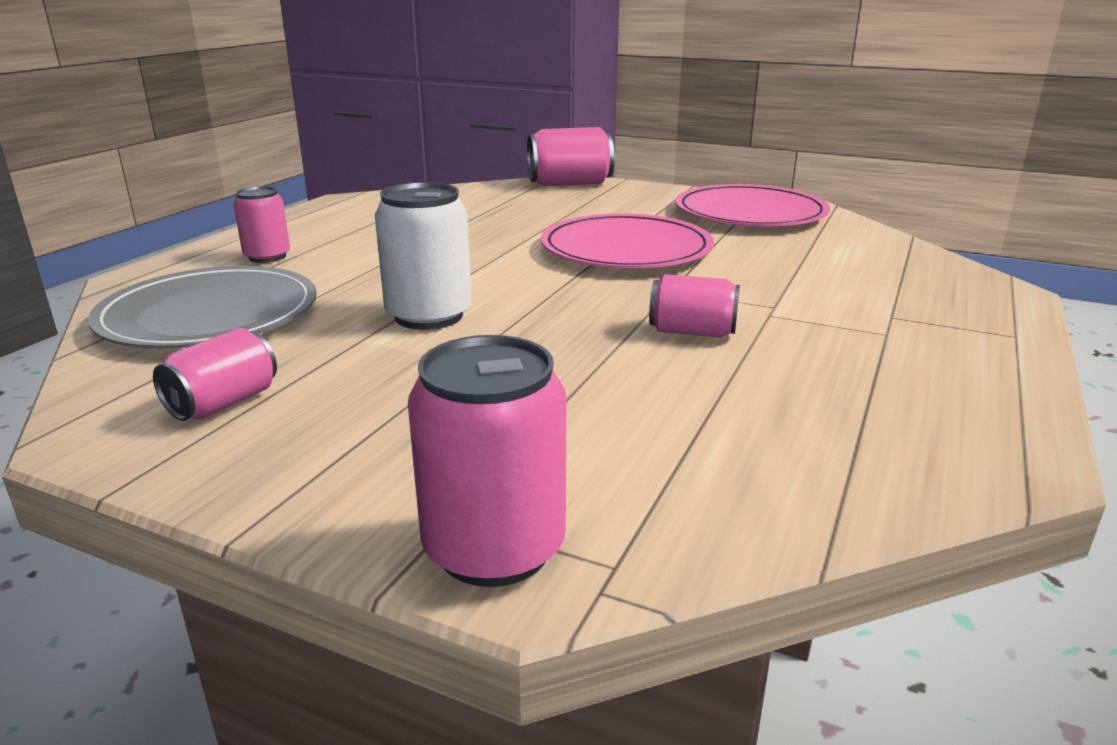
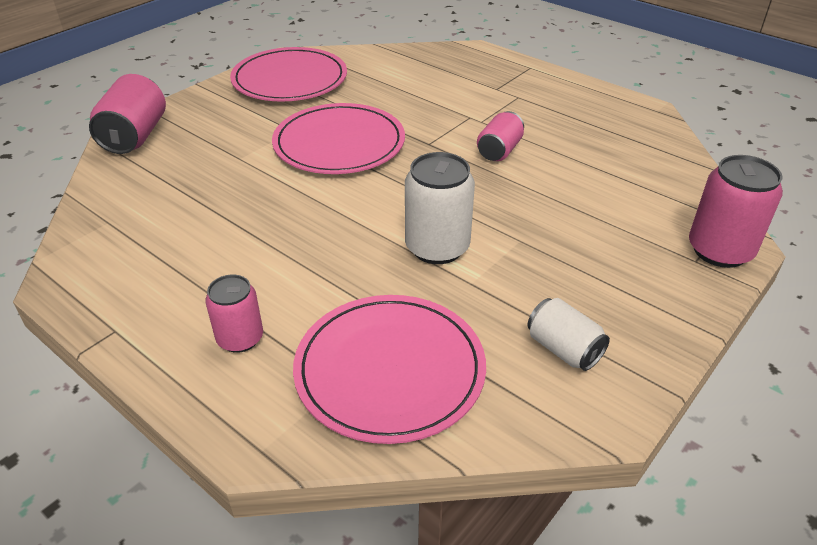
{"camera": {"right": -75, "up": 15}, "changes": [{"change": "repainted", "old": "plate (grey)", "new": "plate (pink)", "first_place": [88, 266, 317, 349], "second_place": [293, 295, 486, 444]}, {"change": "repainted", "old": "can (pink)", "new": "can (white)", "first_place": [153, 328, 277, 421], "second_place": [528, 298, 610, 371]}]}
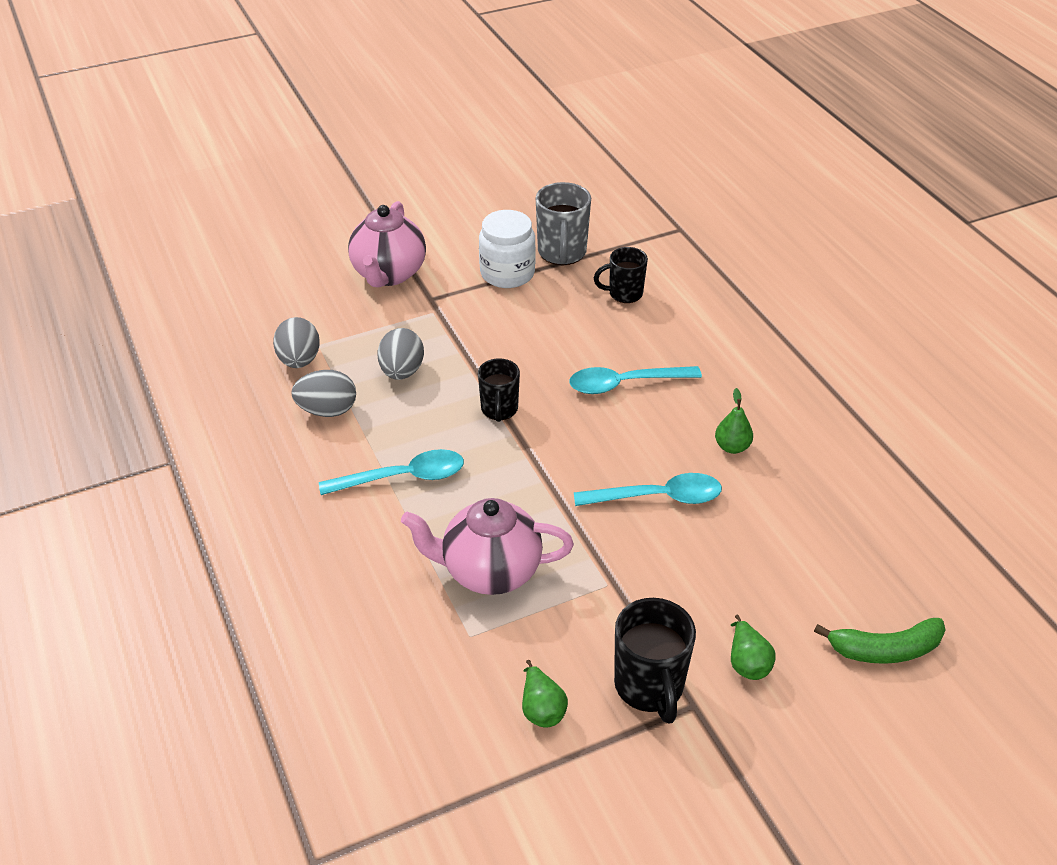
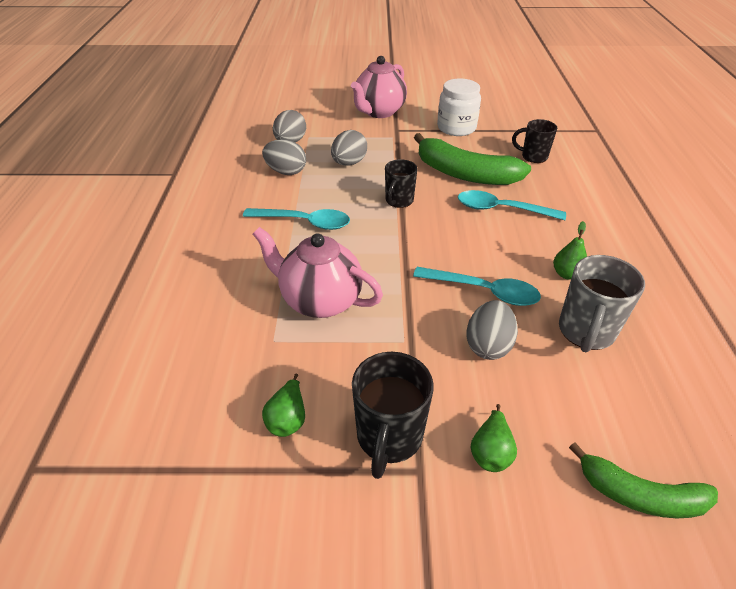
{"camera": {"right": 25, "up": 0}, "changes": [{"change": "shifted", "old": "mug (grey)", "first_place": [536, 182, 591, 265], "second_place": [559, 255, 645, 352]}, {"change": "new", "new": "banana (green)", "second_place": [414, 133, 531, 185]}, {"change": "new", "new": "egg (grey)", "second_place": [467, 300, 518, 360]}]}
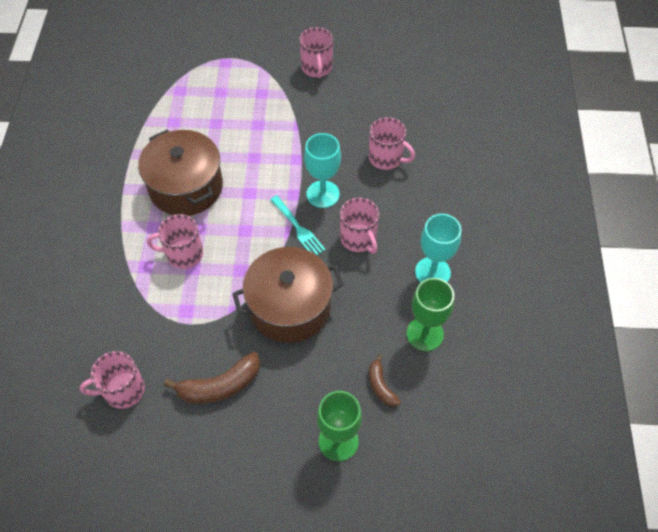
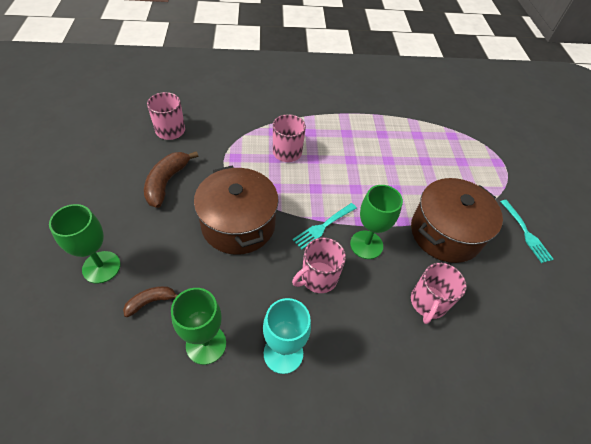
{"camera": {"right": 80, "up": -5}, "changes": [{"change": "shifted", "old": "pot (brown)", "first_place": [138, 130, 223, 216], "second_place": [411, 178, 503, 263]}, {"change": "rotated", "old": "banana (brown)", "first_place": [164, 352, 260, 404], "second_place": [144, 151, 198, 208], "degrees": 45}, {"change": "swapped", "old": "mug (pink)", "new": "fork (turquoise)", "first_place": [300, 27, 333, 78], "second_place": [500, 200, 554, 263]}, {"change": "repainted", "old": "goblet (turquoise)", "new": "goblet (green)", "first_place": [304, 133, 341, 208], "second_place": [350, 185, 403, 259]}]}
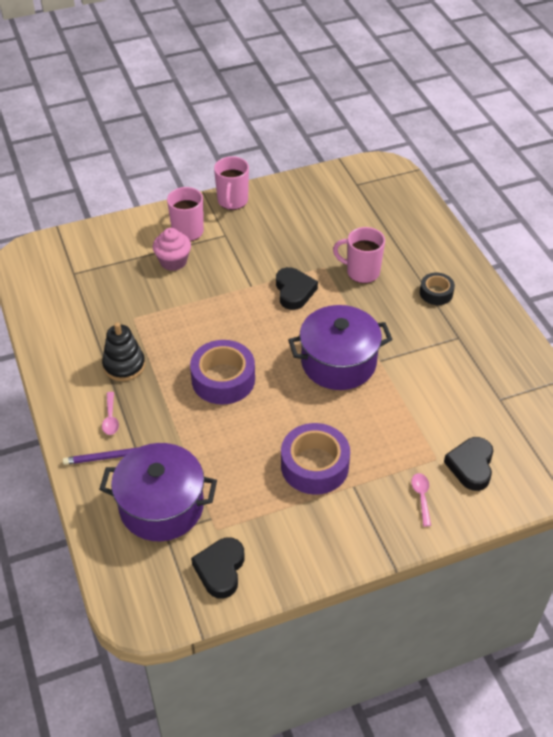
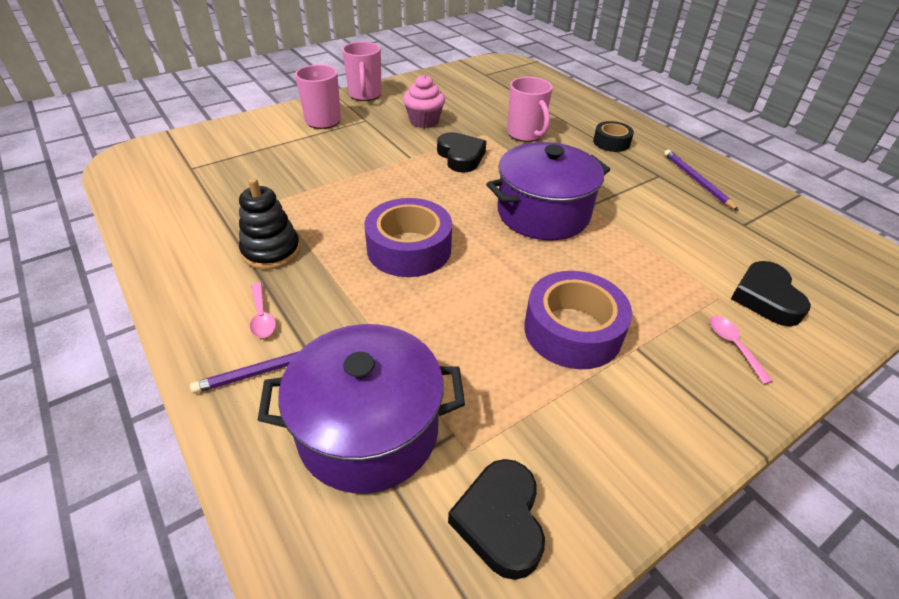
{"camera": {"right": -15, "up": -5}, "changes": [{"change": "shifted", "old": "cupcake (pink)", "first_place": [153, 228, 191, 271], "second_place": [403, 75, 445, 128]}, {"change": "rotated", "old": "mug (pink)", "first_place": [333, 227, 385, 284], "second_place": [507, 77, 553, 142], "degrees": -120}, {"change": "new", "new": "pencil (purple)", "second_place": [664, 150, 739, 211]}]}
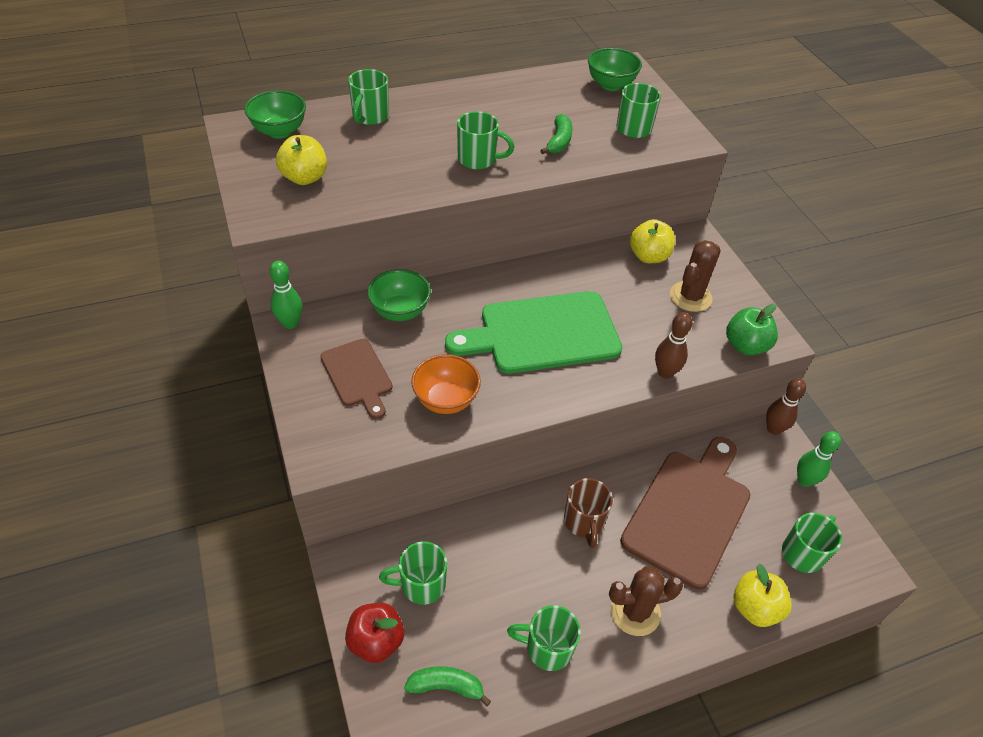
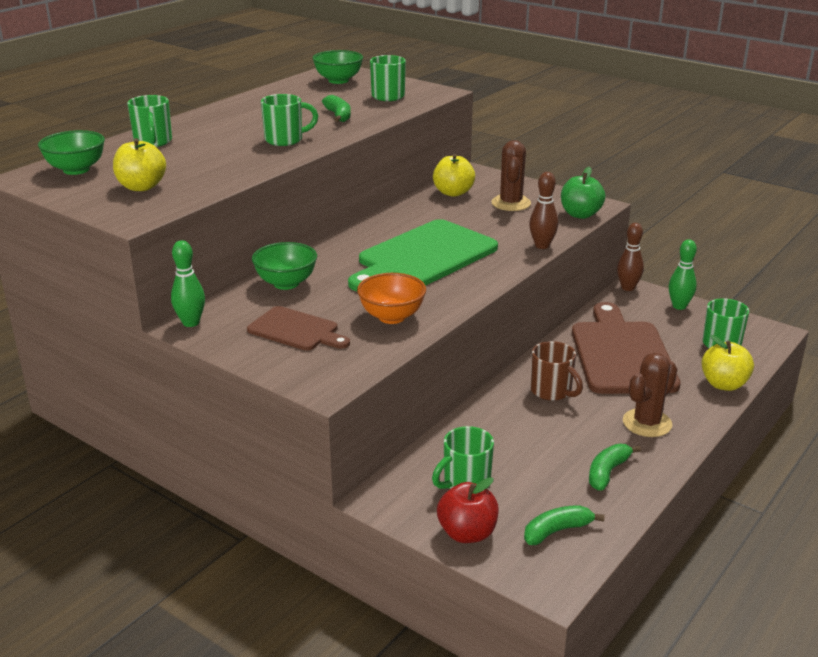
{"camera": {"right": -30, "up": -20}, "changes": [{"change": "swapped", "old": "mug (green)", "new": "banana (green)", "first_place": [507, 605, 581, 671], "second_place": [589, 444, 641, 491]}]}
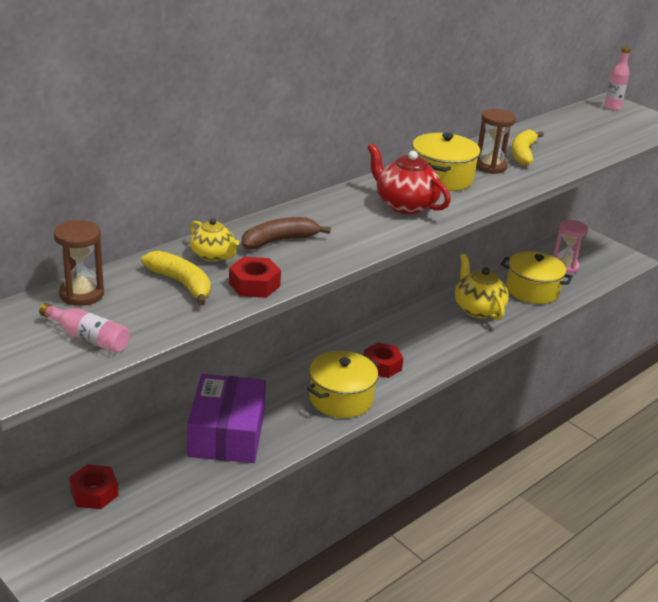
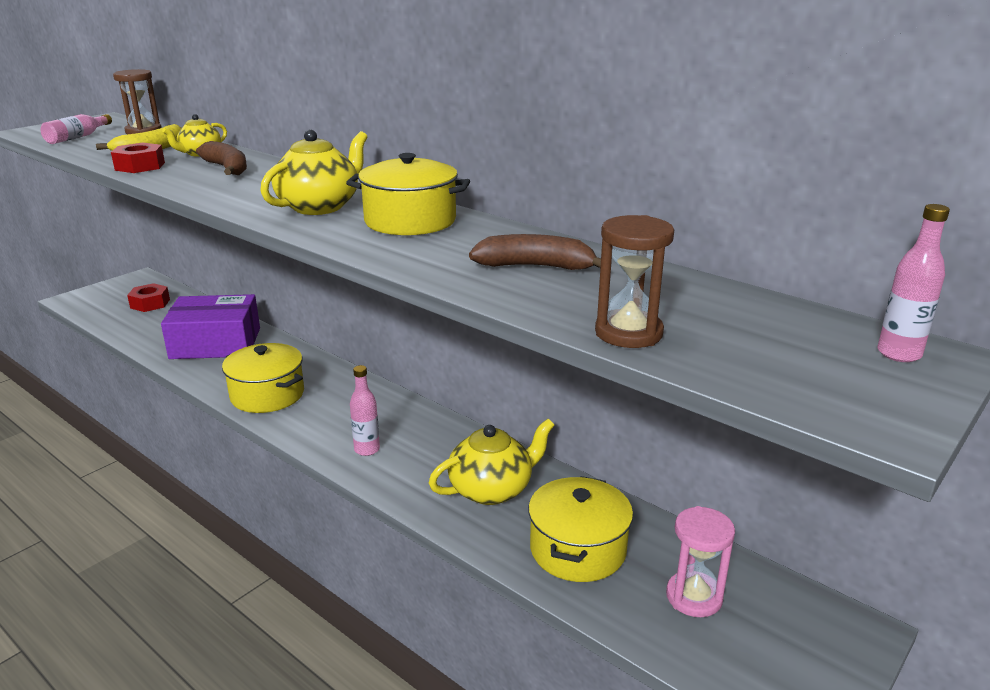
{"camera": {"right": 85, "up": -5}, "changes": [{"change": "gone", "old": "nut (red)", "first_place": [364, 343, 403, 378]}, {"change": "repainted", "old": "teapot (red)", "new": "teapot (yellow)", "first_place": [367, 143, 451, 214], "second_place": [260, 130, 367, 215]}, {"change": "shifted", "old": "hourglass (brown)", "first_place": [476, 109, 516, 174], "second_place": [595, 215, 674, 348]}, {"change": "repainted", "old": "banana (yellow)", "new": "banana (brown)", "first_place": [511, 130, 544, 166], "second_place": [469, 234, 601, 270]}, {"change": "new", "new": "bottle (pink)", "second_place": [350, 365, 380, 456]}]}
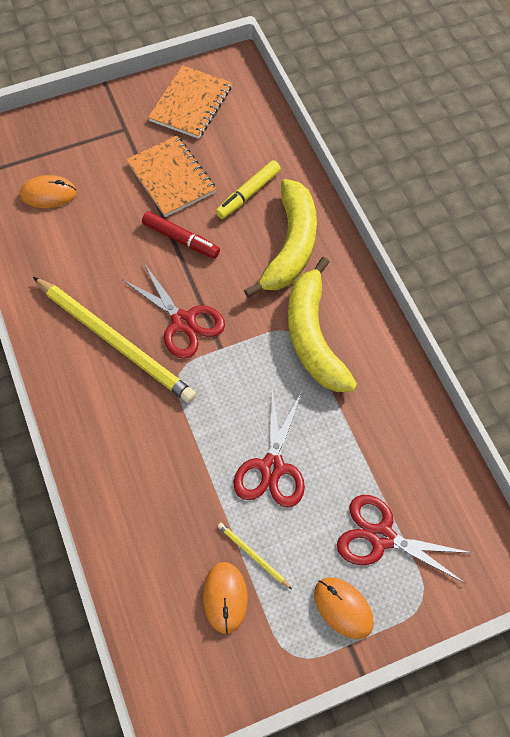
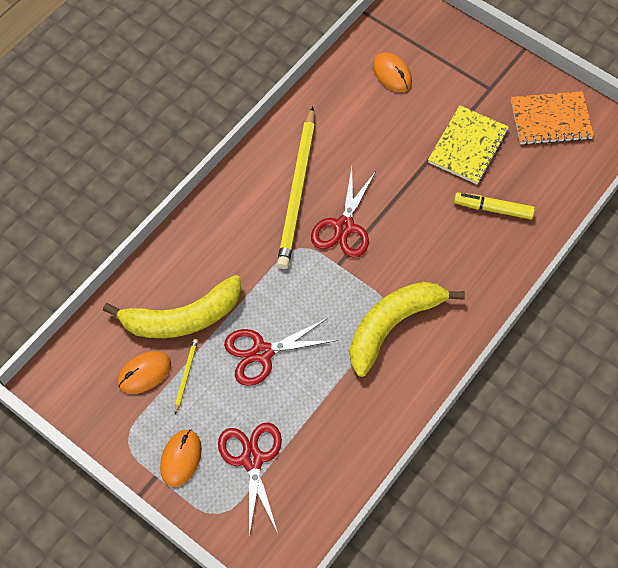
{"camera": {"right": 60, "up": 0}, "changes": [{"change": "repainted", "old": "notebook (orange)", "new": "notebook (yellow)", "first_place": [126, 136, 216, 217], "second_place": [428, 105, 509, 184]}, {"change": "gone", "old": "marker (red)", "first_place": [142, 211, 220, 258]}, {"change": "shifted", "old": "banana (yellow)", "first_place": [244, 179, 317, 298], "second_place": [103, 275, 241, 338]}]}
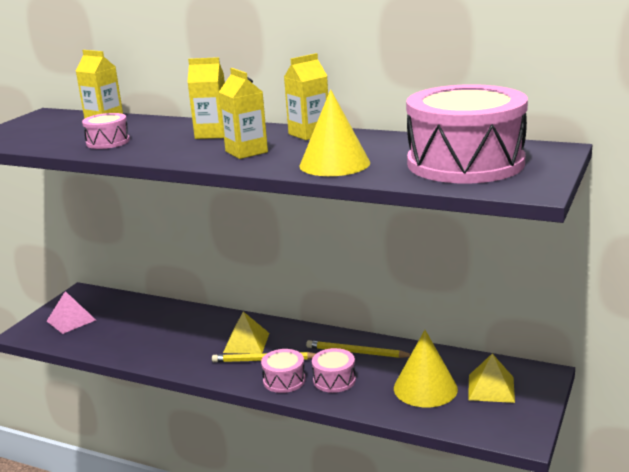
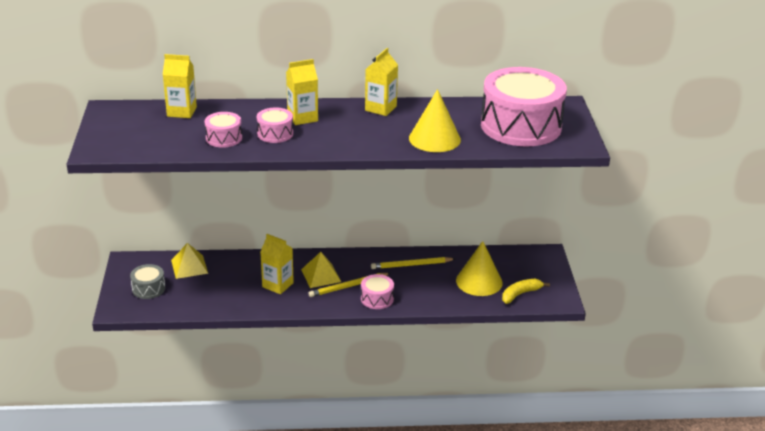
{"camera": {"right": -30, "up": 10}, "changes": [{"change": "swapped", "old": "pyramid (pink)", "new": "drum (grey)", "first_place": [47, 291, 96, 334], "second_place": [130, 264, 165, 299]}, {"change": "shifted", "old": "carton (yellow)", "first_place": [219, 68, 268, 159], "second_place": [260, 234, 294, 294]}, {"change": "shifted", "old": "drum (pink)", "first_place": [312, 348, 356, 393], "second_place": [257, 107, 293, 143]}, {"change": "shifted", "old": "pyramid (yellow)", "first_place": [468, 354, 515, 403], "second_place": [171, 243, 208, 279]}, {"change": "new", "new": "banana (yellow)", "second_place": [502, 279, 550, 304]}]}
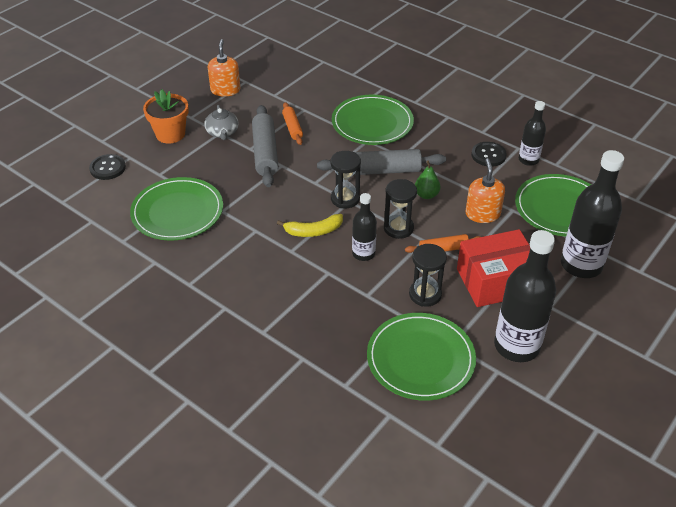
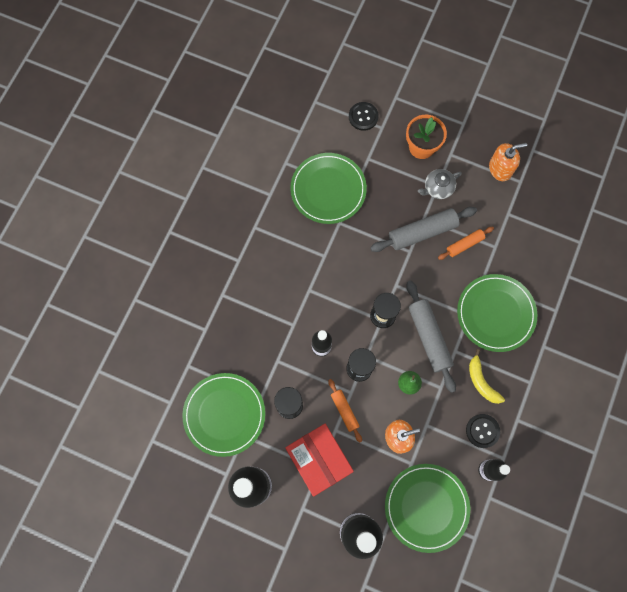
{"camera": {"right": 75, "up": 30}, "changes": [{"change": "shifted", "old": "banana (yellow)", "first_place": [277, 214, 343, 237], "second_place": [469, 349, 505, 404]}]}
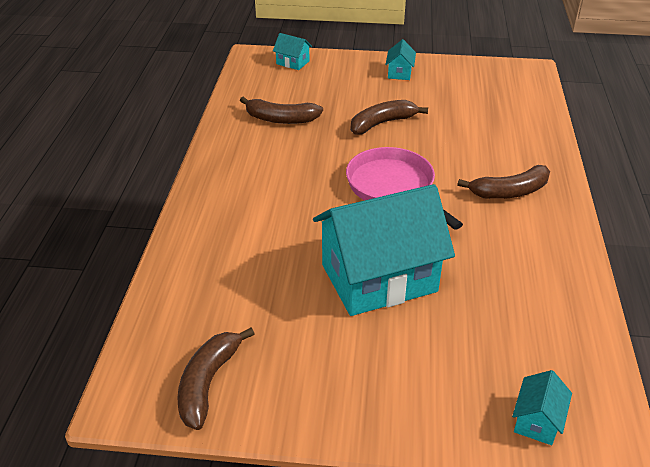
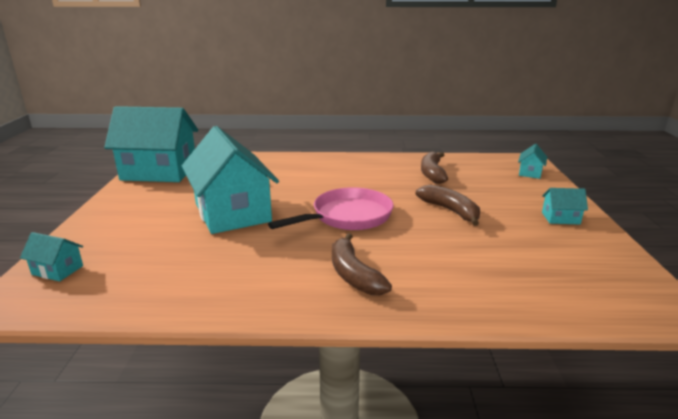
{"camera": {"right": 85, "up": -15}, "changes": [{"change": "swapped", "old": "banana (brown)", "new": "house (turquoise)", "first_place": [177, 328, 255, 430], "second_place": [104, 106, 198, 182]}]}
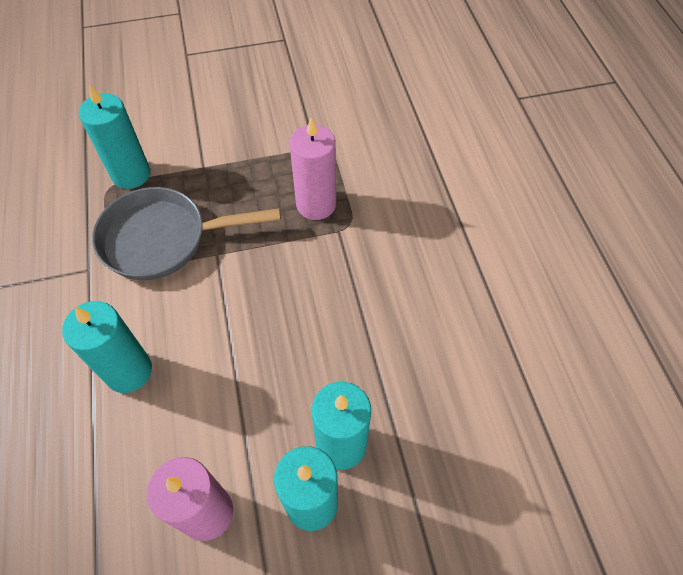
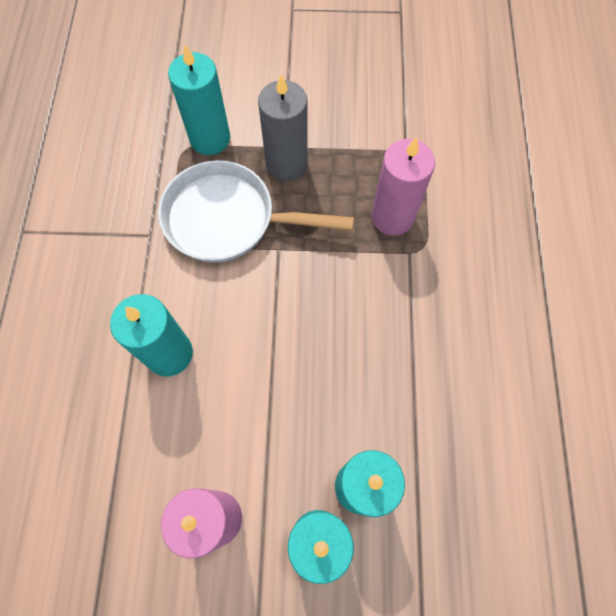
{"camera": {"right": 15, "up": 10}, "changes": [{"change": "repainted", "old": "pan (grey)", "new": "pan (white)", "first_place": [92, 187, 281, 280], "second_place": [158, 160, 354, 263]}, {"change": "new", "new": "candle (grey)", "second_place": [258, 74, 307, 181]}]}
